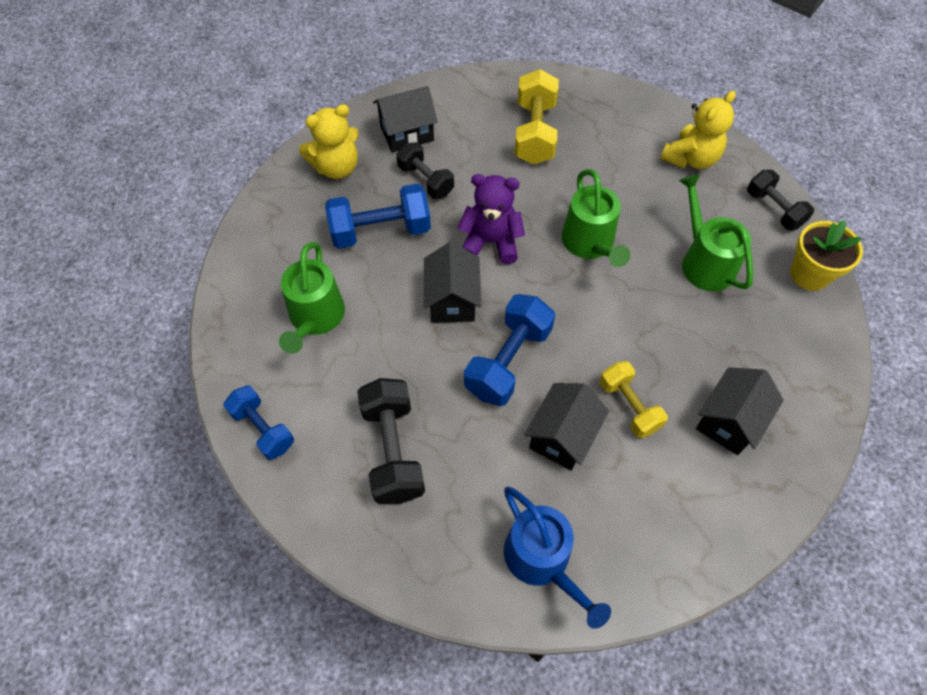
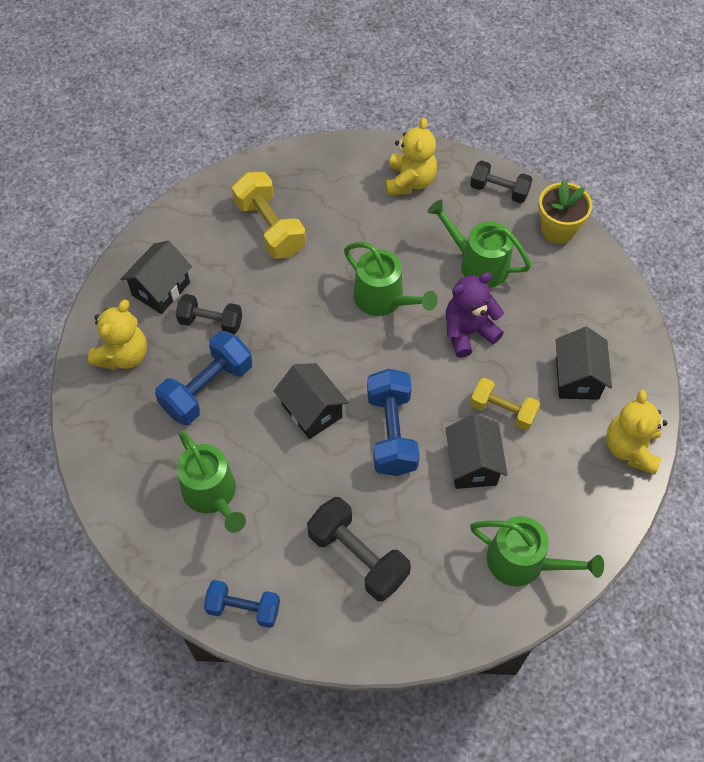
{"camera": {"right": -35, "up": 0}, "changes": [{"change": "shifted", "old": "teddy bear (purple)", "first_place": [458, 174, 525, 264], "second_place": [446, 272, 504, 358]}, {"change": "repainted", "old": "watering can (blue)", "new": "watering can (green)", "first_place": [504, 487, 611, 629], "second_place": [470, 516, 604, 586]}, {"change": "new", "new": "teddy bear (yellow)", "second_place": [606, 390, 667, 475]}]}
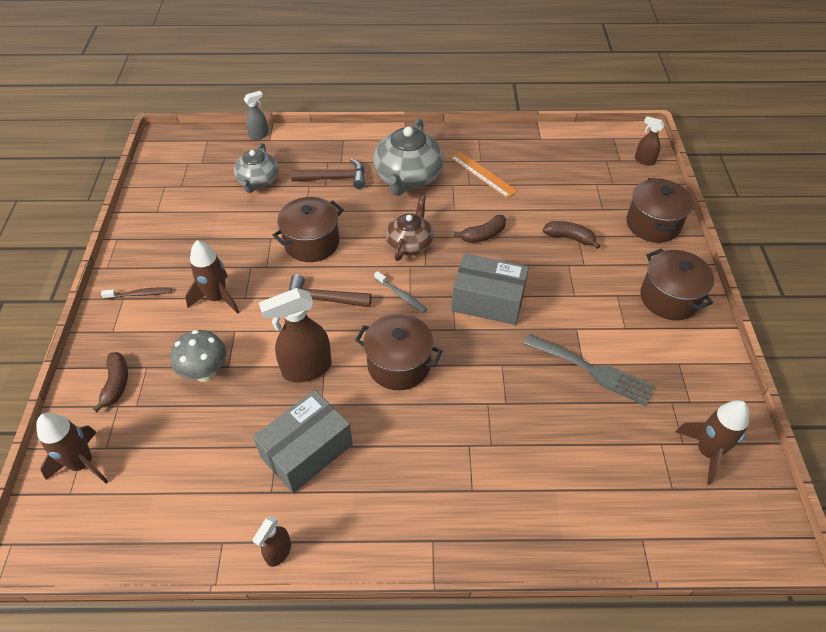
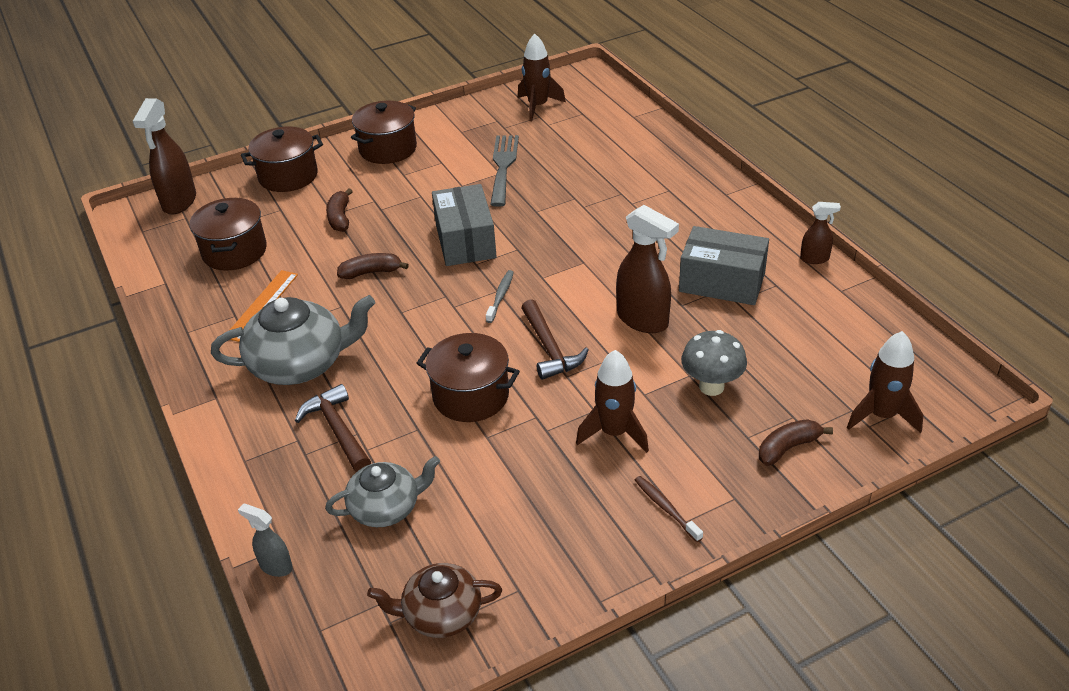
{"camera": {"right": -115, "up": -10}, "changes": [{"change": "shifted", "old": "pot (brown)", "first_place": [355, 314, 442, 390], "second_place": [190, 198, 267, 271]}, {"change": "shifted", "old": "teapot (brown)", "first_place": [385, 195, 433, 261], "second_place": [367, 563, 502, 638]}, {"change": "rotated", "old": "banana (brown)", "first_place": [454, 215, 506, 243], "second_place": [337, 253, 409, 279], "degrees": -45}, {"change": "scaled", "old": "spray bottle (brown)", "first_place": [635, 116, 665, 166], "second_place": [133, 98, 196, 215], "factor": 1.88}]}
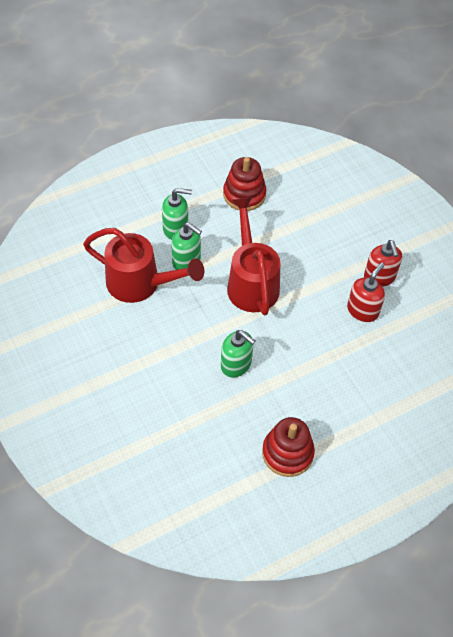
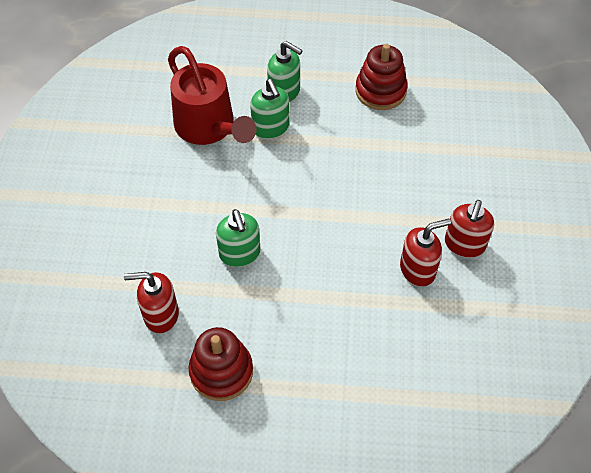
{"camera": {"right": 35, "up": 0}, "changes": [{"change": "gone", "old": "watering can (red)", "first_place": [227, 197, 280, 315]}, {"change": "new", "new": "soap dispenser (red)", "second_place": [124, 272, 179, 333]}]}
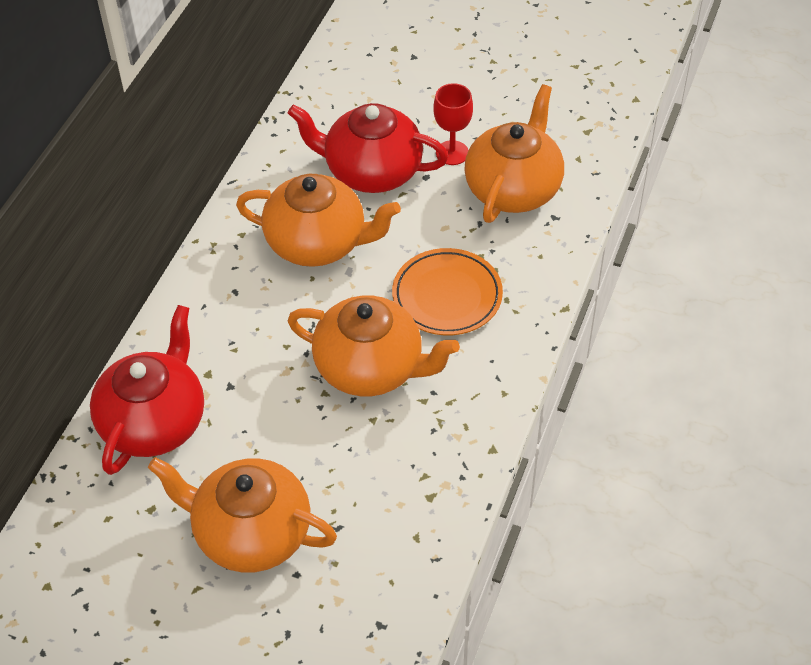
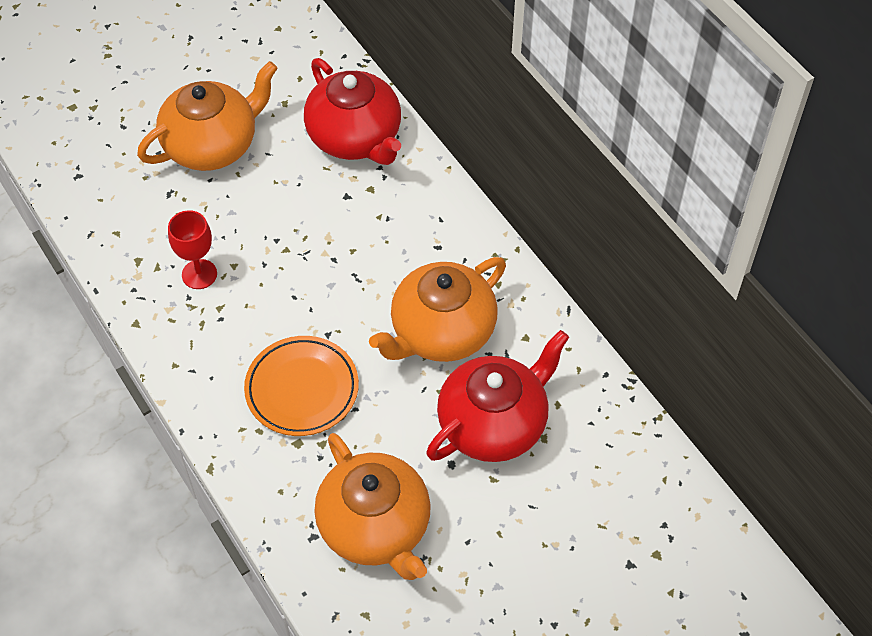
{"camera": {"right": 125, "up": 5}, "changes": [{"change": "gone", "old": "teapot (orange)", "first_place": [288, 295, 460, 396]}, {"change": "shifted", "old": "goblet (red)", "first_place": [433, 83, 473, 165], "second_place": [168, 210, 217, 289]}]}
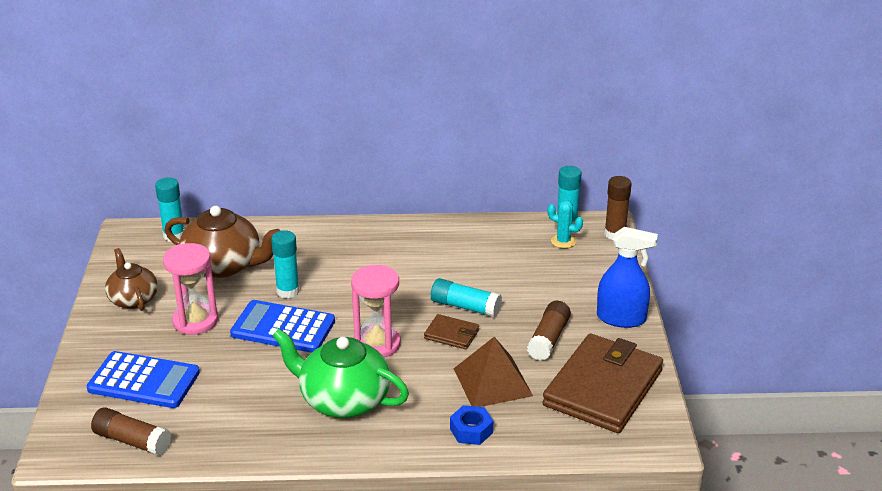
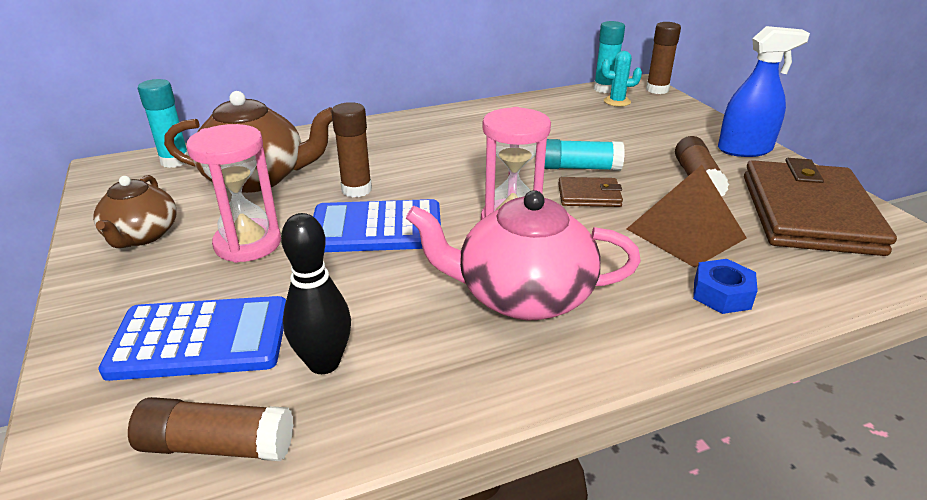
{"camera": {"right": -20, "up": 0}, "changes": [{"change": "rotated", "old": "teapot (brown)", "first_place": [105, 248, 158, 311], "second_place": [93, 175, 177, 248], "degrees": -135}, {"change": "repainted", "old": "glue stick (turquoise)", "new": "glue stick (brown)", "first_place": [271, 230, 300, 298], "second_place": [331, 102, 372, 197]}, {"change": "repainted", "old": "teapot (green)", "new": "teapot (pink)", "first_place": [272, 329, 409, 418], "second_place": [406, 190, 641, 320]}, {"change": "new", "new": "bowling pin (black)", "second_place": [281, 213, 351, 374]}]}
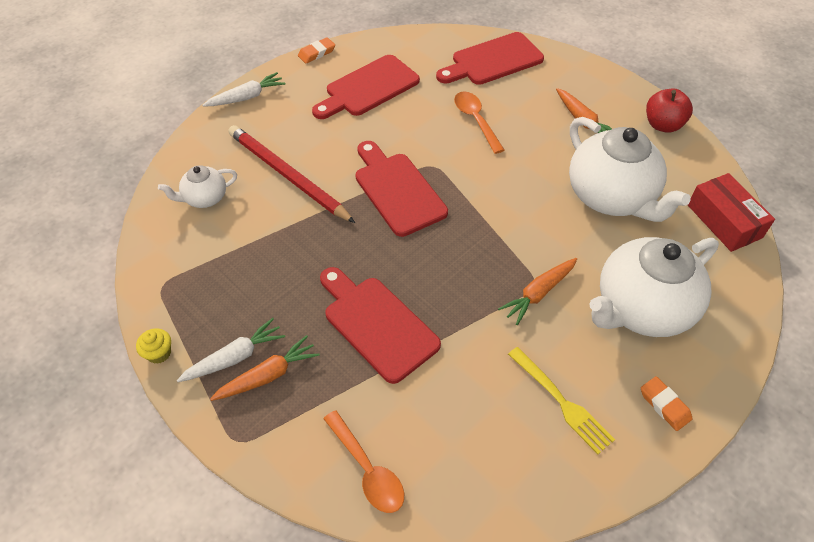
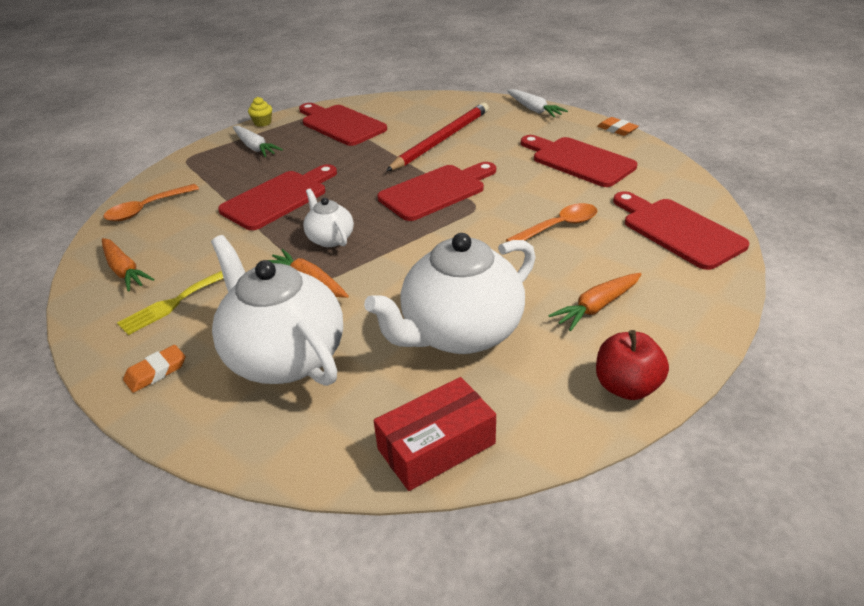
{"camera": {"right": 85, "up": -15}, "changes": [{"change": "shifted", "old": "teapot (white)", "first_place": [158, 165, 237, 208], "second_place": [303, 189, 354, 247]}, {"change": "shifted", "old": "carrot (orange)", "first_place": [210, 335, 320, 401], "second_place": [102, 238, 154, 292]}, {"change": "new", "new": "cutting board (red)", "second_place": [299, 103, 387, 146]}]}
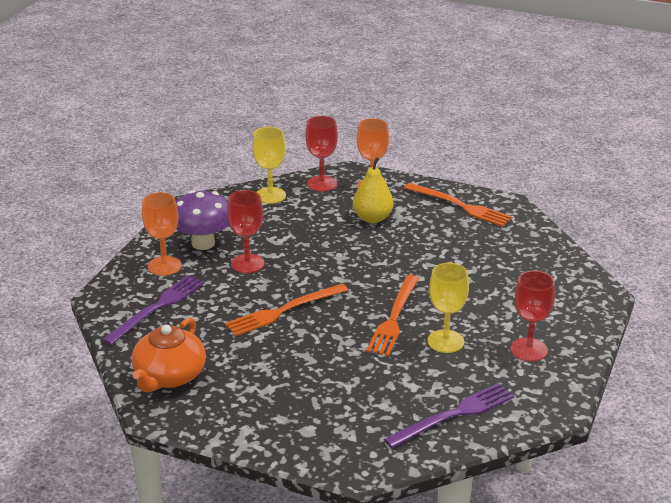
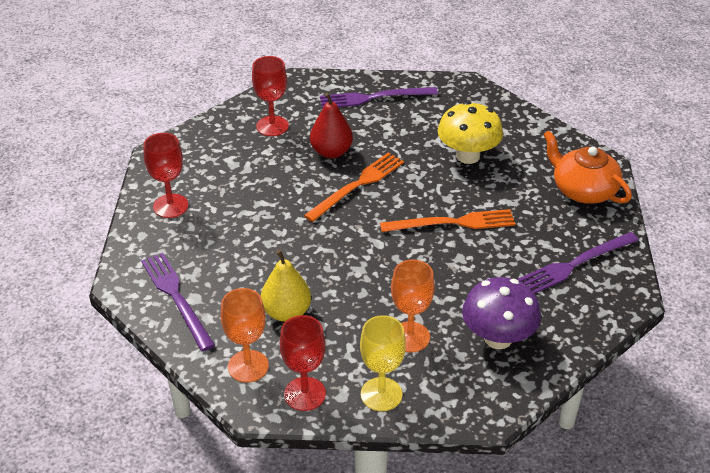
{"camera": {"right": -155, "up": 10}, "changes": [{"change": "rotated", "old": "teapot (orange)", "first_place": [132, 318, 206, 393], "second_place": [543, 130, 632, 204], "degrees": -90}, {"change": "shifted", "old": "goblet (orange)", "first_place": [142, 192, 182, 276], "second_place": [391, 260, 435, 352]}, {"change": "shifted", "old": "goblet (red)", "first_place": [227, 190, 265, 273], "second_place": [144, 133, 189, 218]}, {"change": "repainted", "old": "fork (orange)", "new": "fork (purple)", "first_place": [404, 183, 513, 227], "second_place": [141, 253, 215, 351]}, {"change": "swapped", "old": "goblet (yellow)", "new": "pear (red)", "first_place": [427, 263, 469, 353], "second_place": [310, 92, 353, 158]}, {"change": "new", "new": "mushroom (yellow)", "second_place": [438, 102, 503, 164]}]}
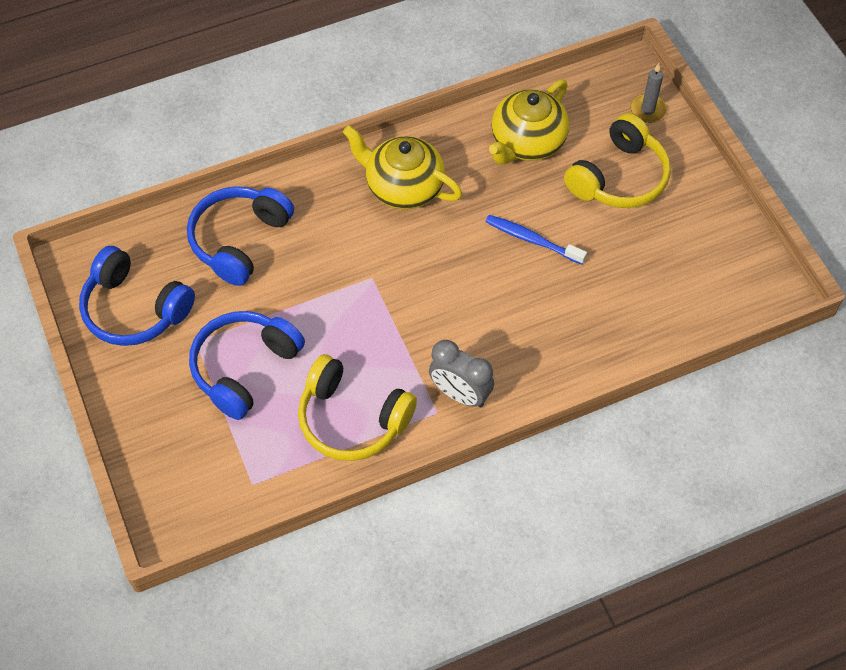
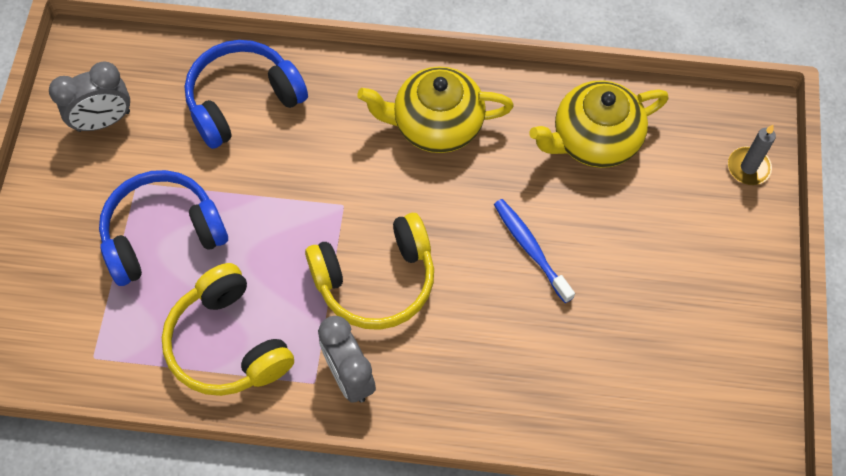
{"camera": {"right": 30, "up": 5}, "changes": [{"change": "swapped", "old": "headphones (blue)", "new": "clock (grey)", "first_place": [79, 246, 195, 346], "second_place": [49, 61, 130, 132]}, {"change": "rotated", "old": "teapot (yellow)", "first_place": [343, 125, 462, 209], "second_place": [357, 66, 514, 153], "degrees": -60}, {"change": "shifted", "old": "headphones (yellow)", "first_place": [564, 113, 671, 208], "second_place": [305, 213, 434, 330]}]}
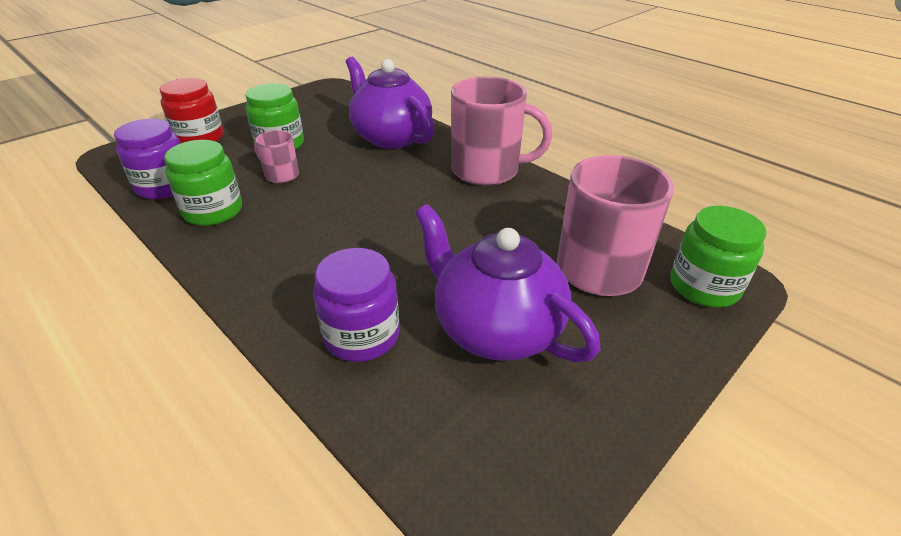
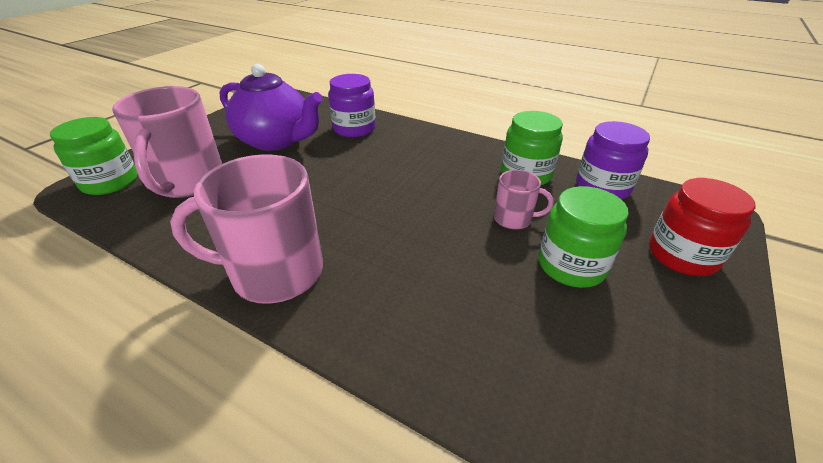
{"camera": {"right": 165, "up": 0}, "changes": [{"change": "gone", "old": "teapot (purple)", "first_place": [346, 57, 434, 149]}]}
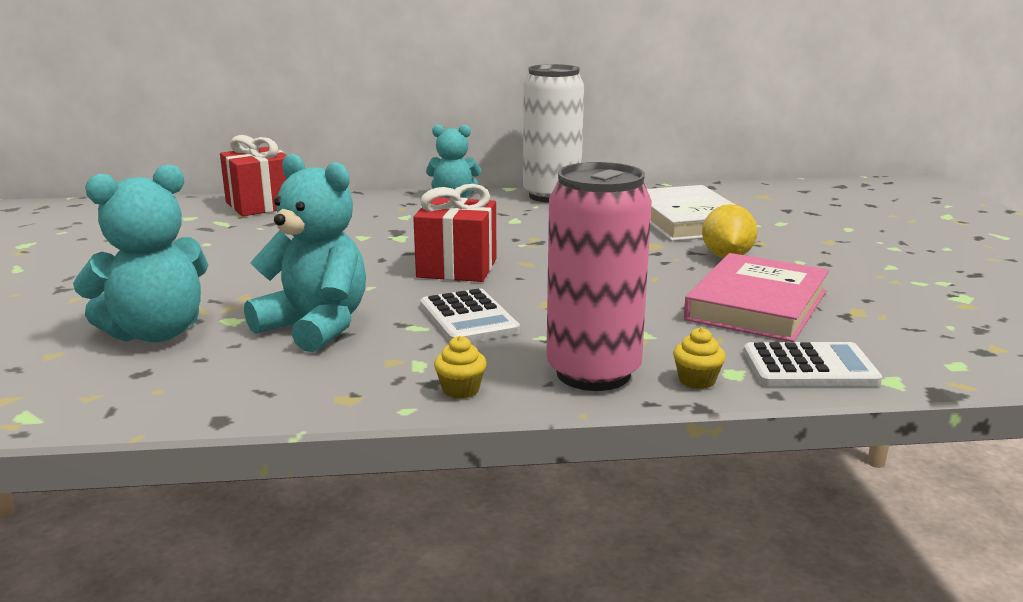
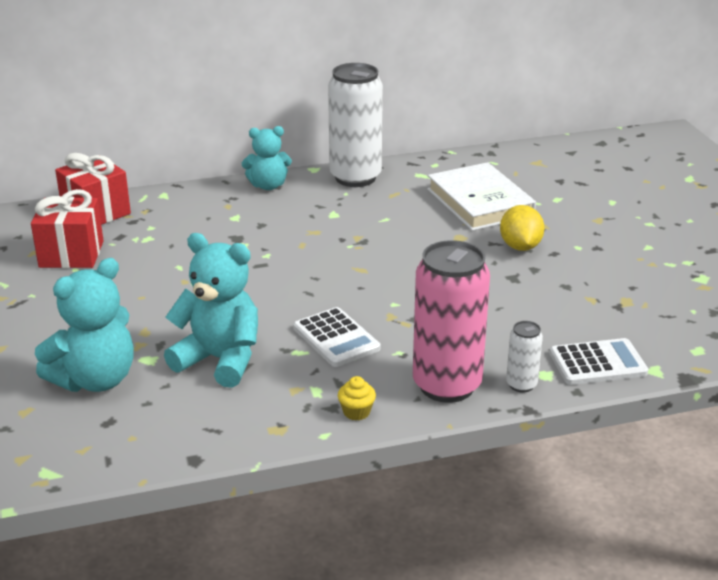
{"camera": {"right": -10, "up": 10}, "changes": [{"change": "shifted", "old": "gift (red)", "first_place": [413, 184, 496, 282], "second_place": [31, 189, 104, 268]}, {"change": "swapped", "old": "cupcake (yellow)", "new": "can (white)", "first_place": [673, 327, 726, 389], "second_place": [506, 321, 543, 393]}, {"change": "gone", "old": "book (pink)", "first_place": [684, 253, 829, 342]}]}
